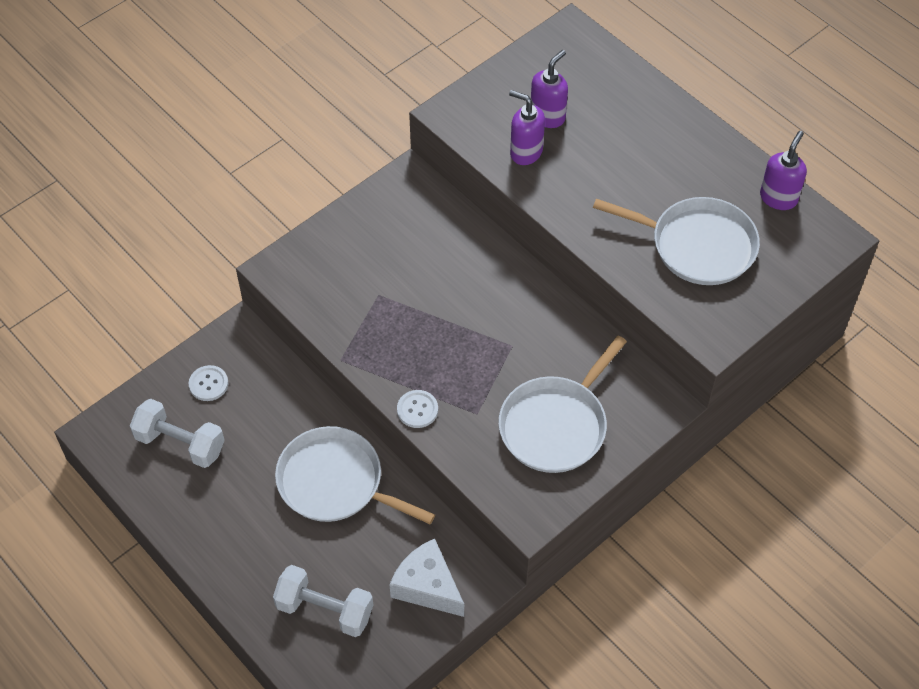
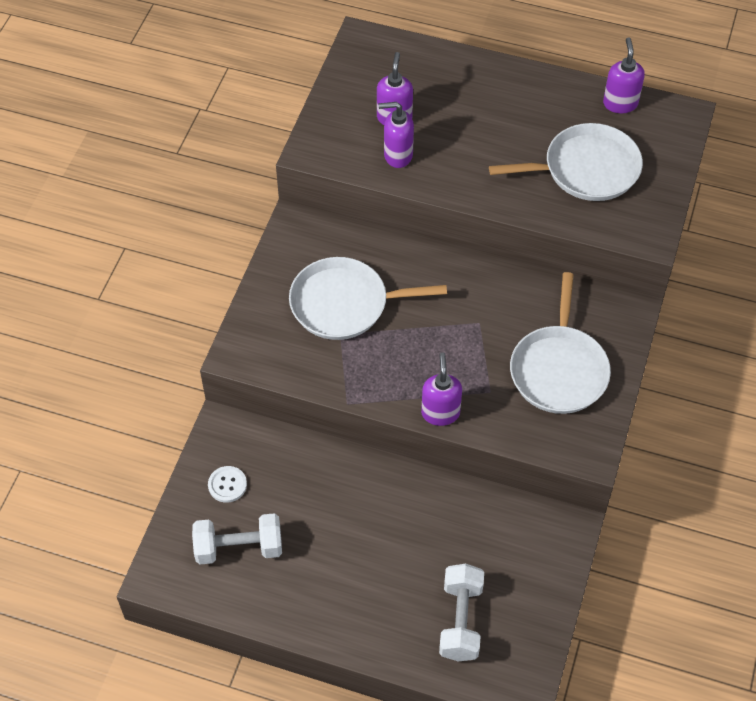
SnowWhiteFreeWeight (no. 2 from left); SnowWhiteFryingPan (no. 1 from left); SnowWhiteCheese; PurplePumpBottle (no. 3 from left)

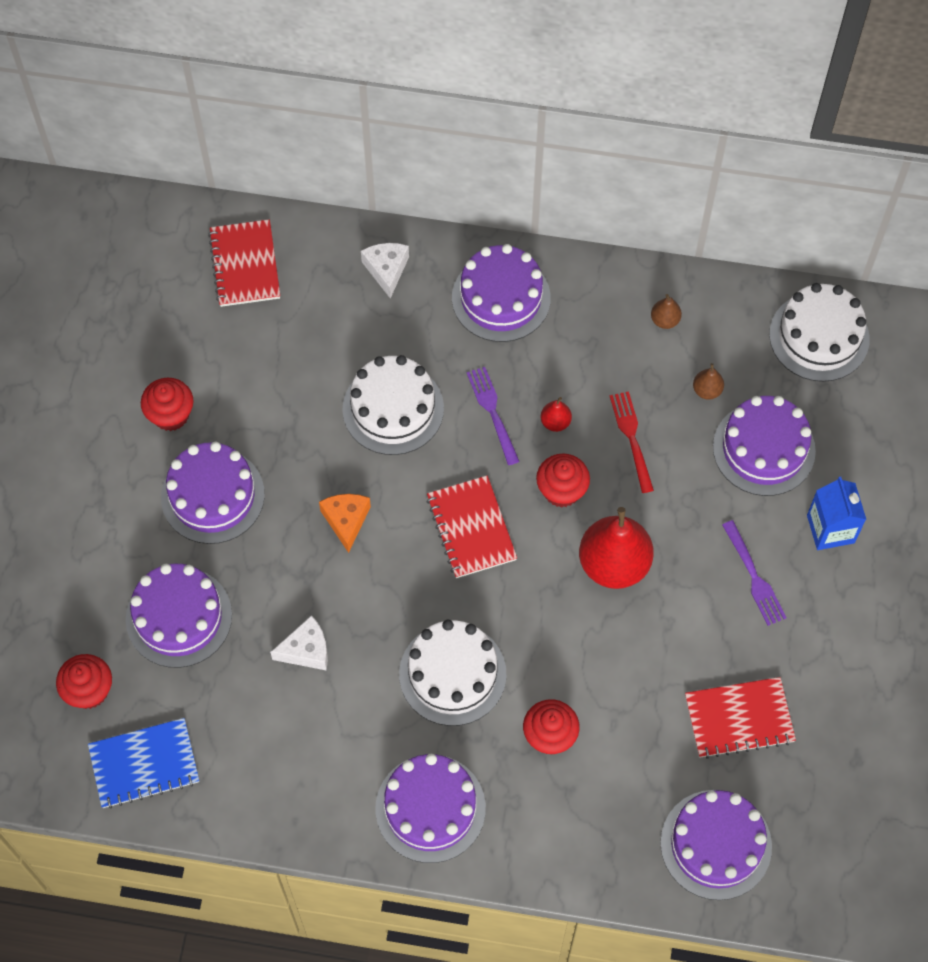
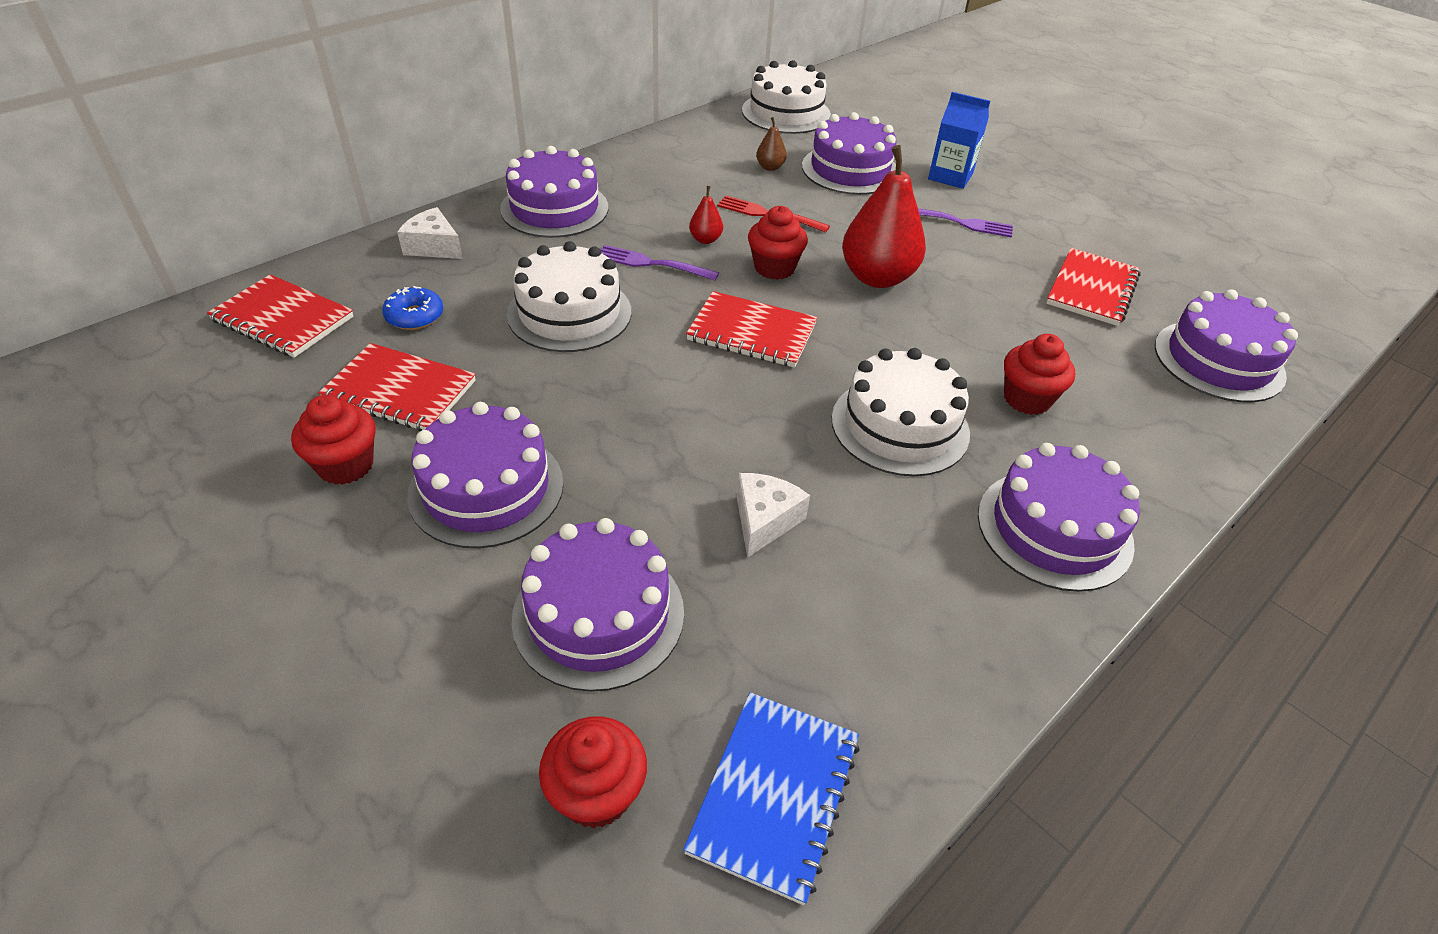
BrightOrangeCheese; DarkBrownPear (no. 1 from left in the first image); CrimsonExerciseBook (no. 2 from left); BlueGlazedDonut

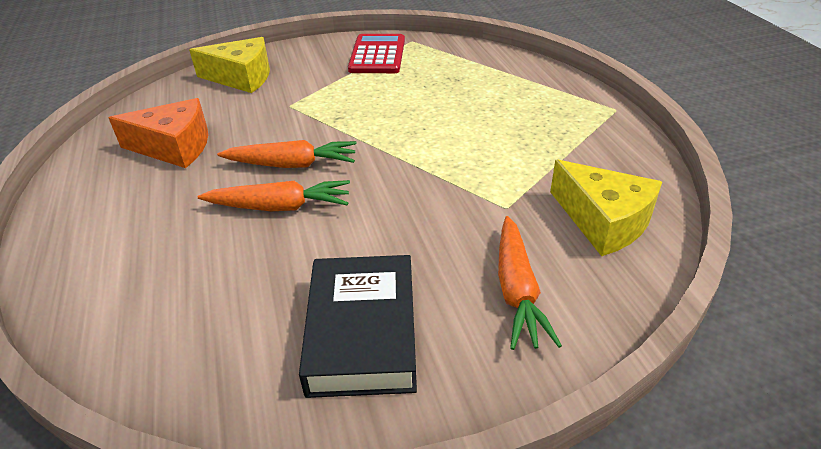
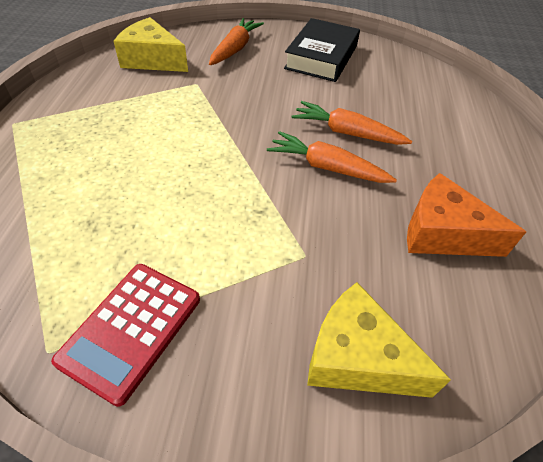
YellowCheese (no. 1 from left)

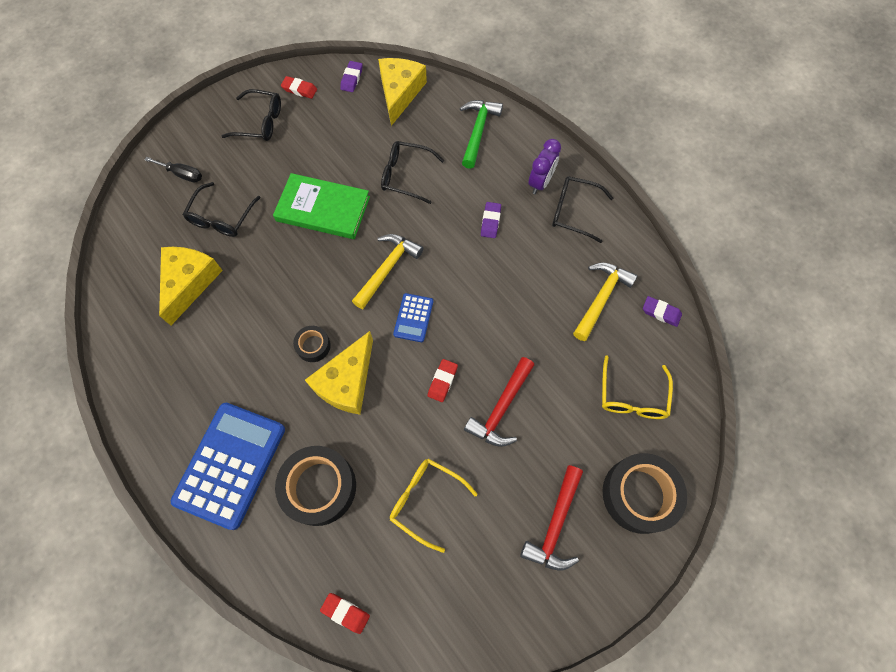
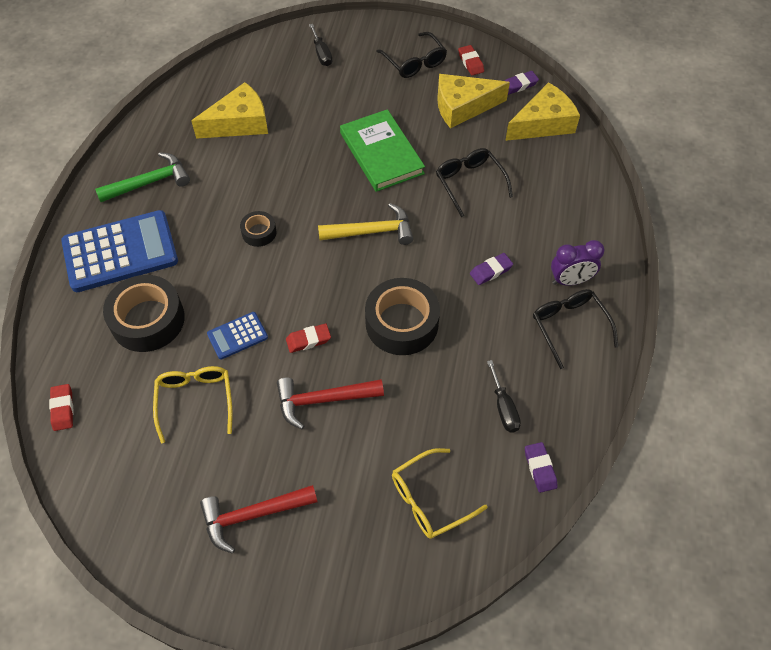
BlackSpectacles (no. 1 from left in the first image); YellowCheese (no. 2 from left); BlueAddingMachine (no. 2 from left); LeafGreenClawHammer; BlackFlatScrewdriver (no. 2 from left); BlackTape (no. 3 from left)

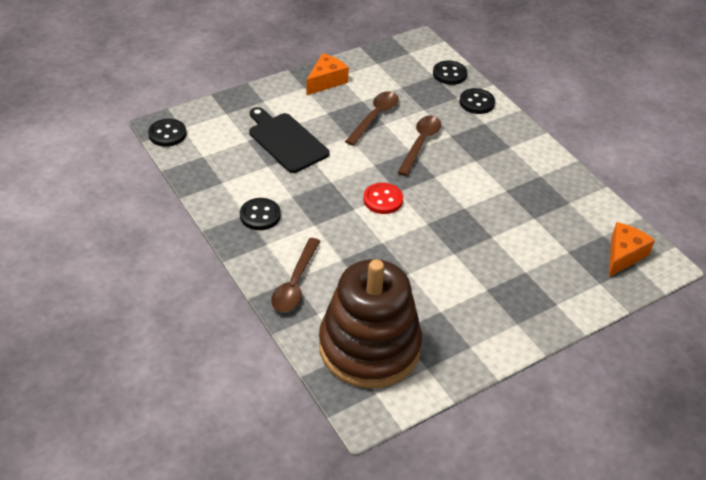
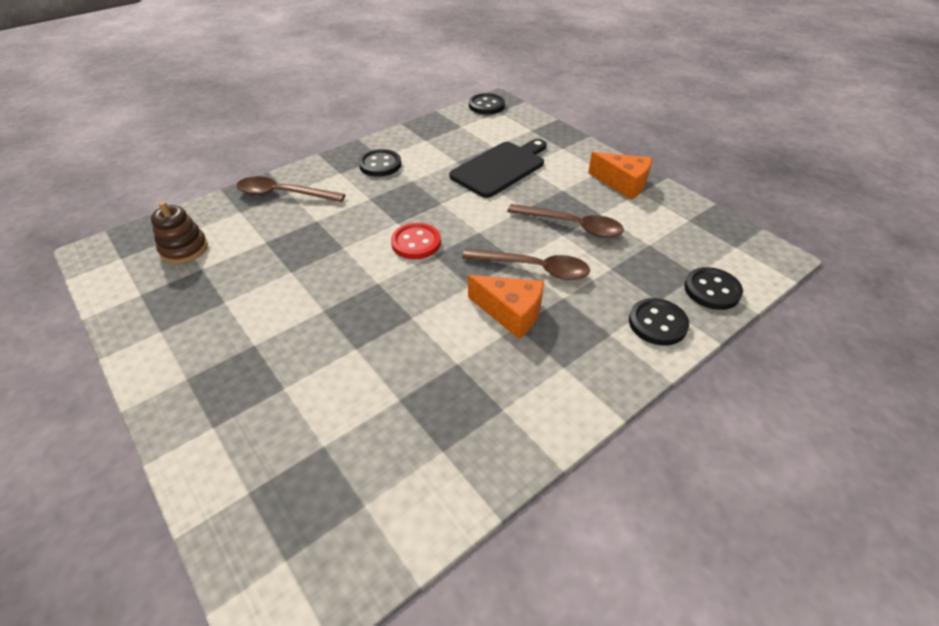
DarkBrownStackingRings; BrightOrangeCheese (no. 1 from left)

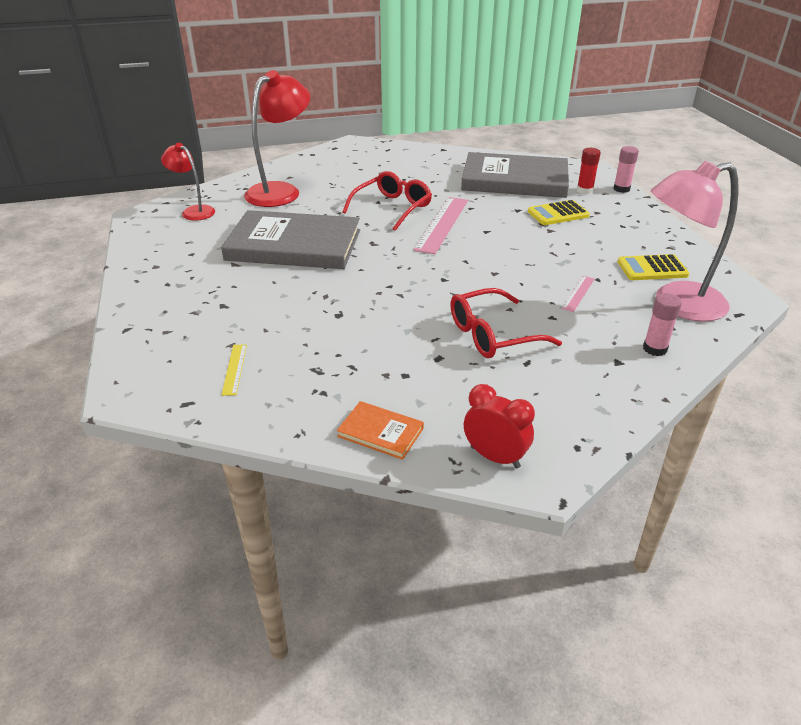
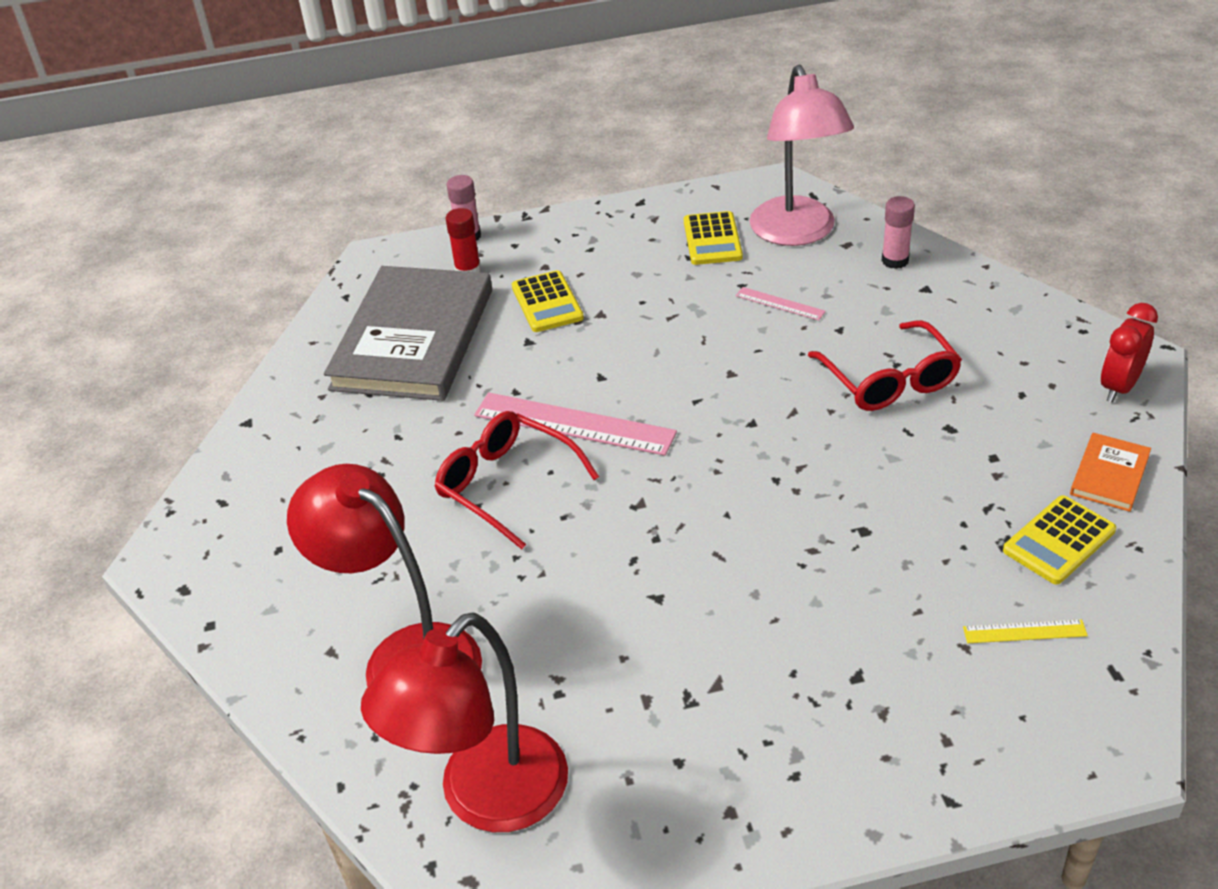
CrimsonReadingLamp (no. 2 from left); GreyHardback (no. 1 from left in the first image); YellowAddingMachine (no. 3 from left)

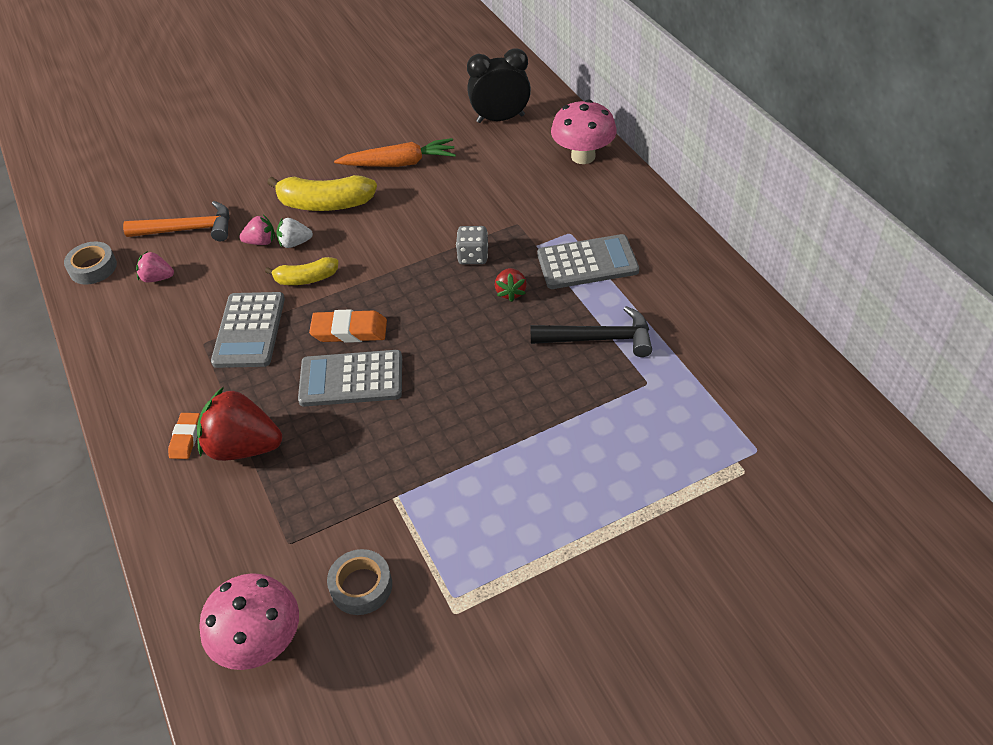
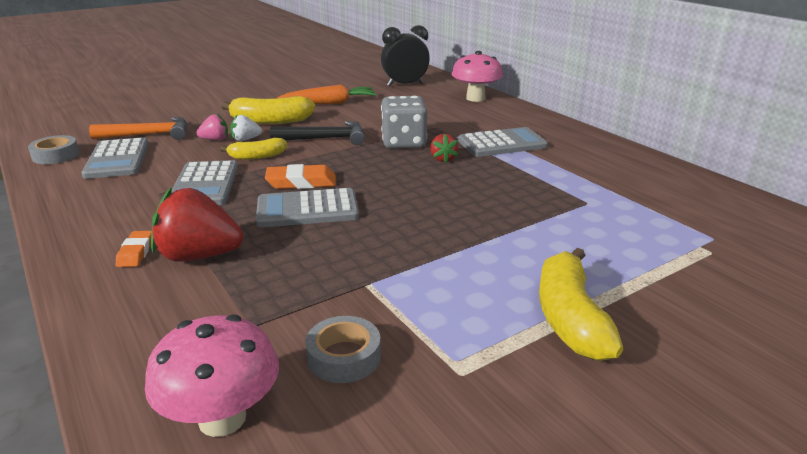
GreyAddingMachine (no. 1 from left); GreyDice; BlackClawHammer; YellowBanana (no. 3 from left)

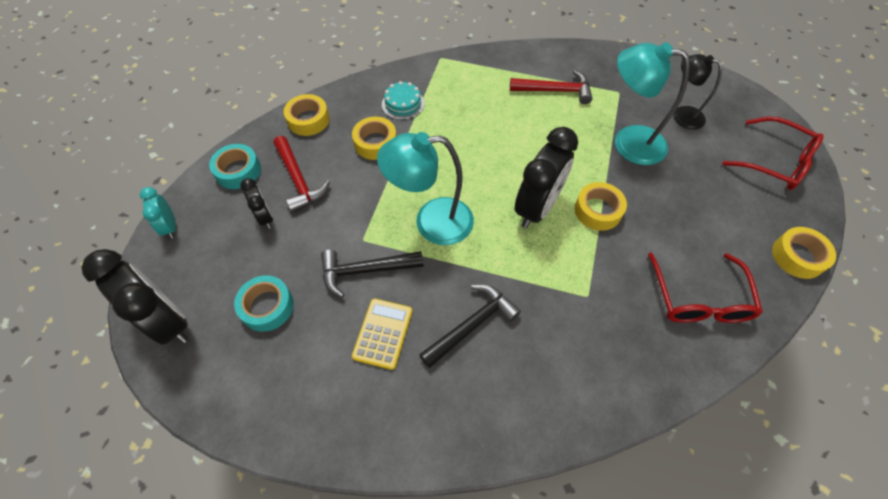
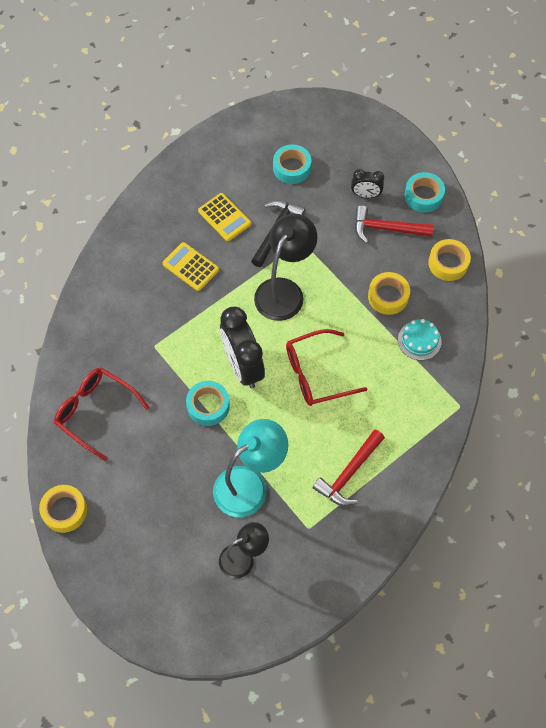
BlackClock (no. 1 from left in the first image); TurquoiseClock; BlackReadingLamp (no. 2 from left); YellowAddingMachine (no. 1 from left); TurquoiseTape (no. 1 from left); CrimsonSpectacles (no. 2 from left)

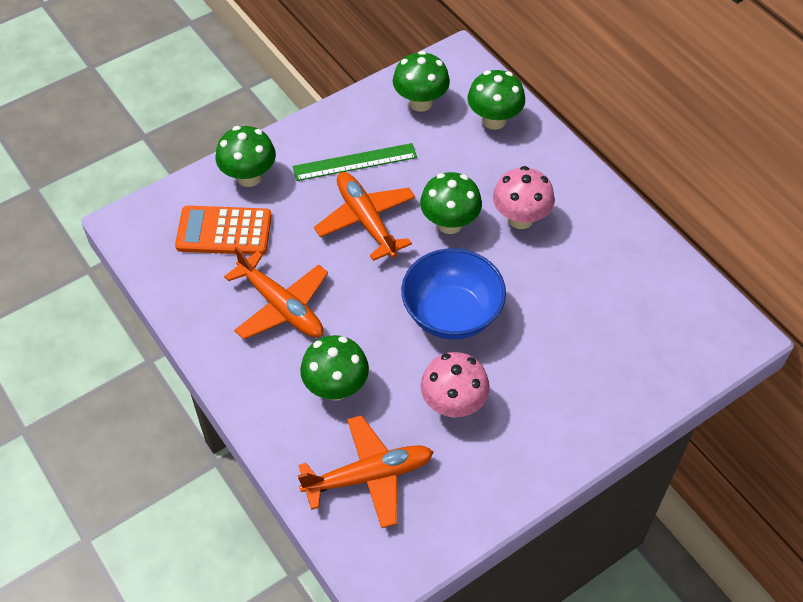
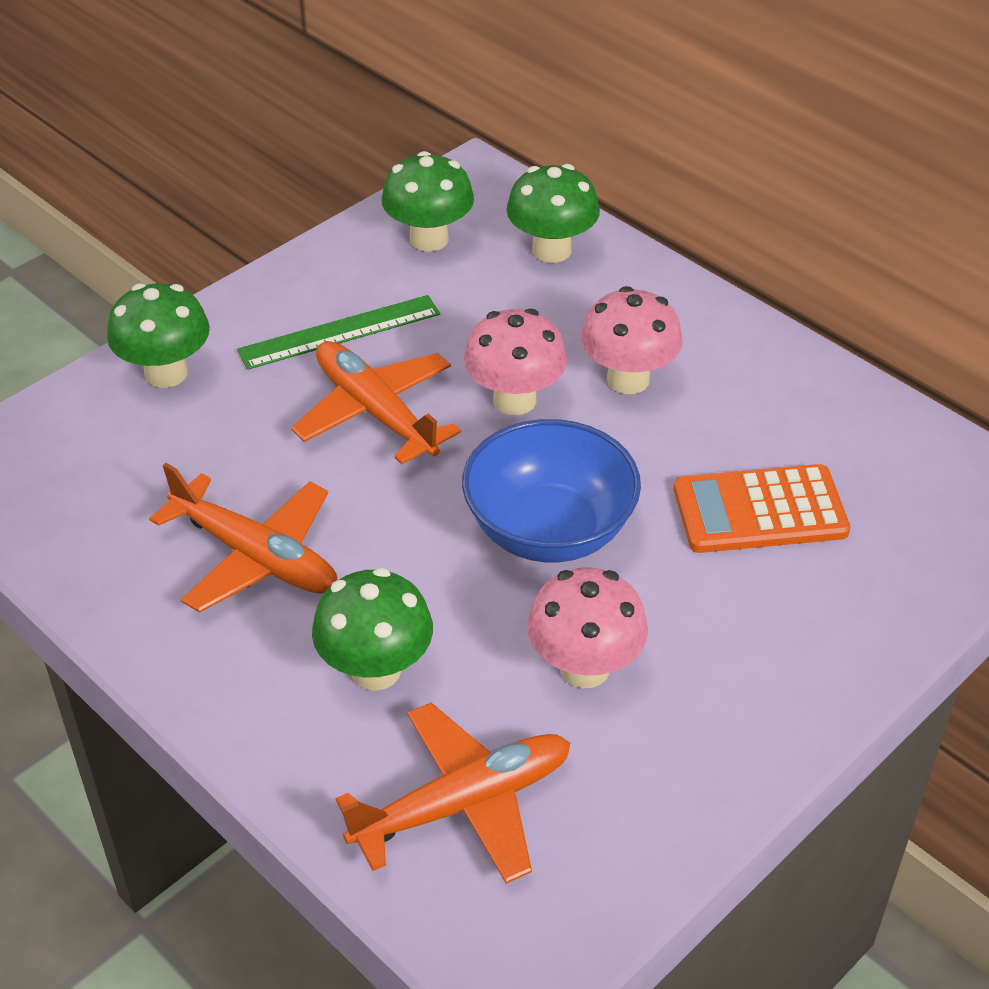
BrightOrangeAddingMachine; PinkToadstool (no. 1 from left)

